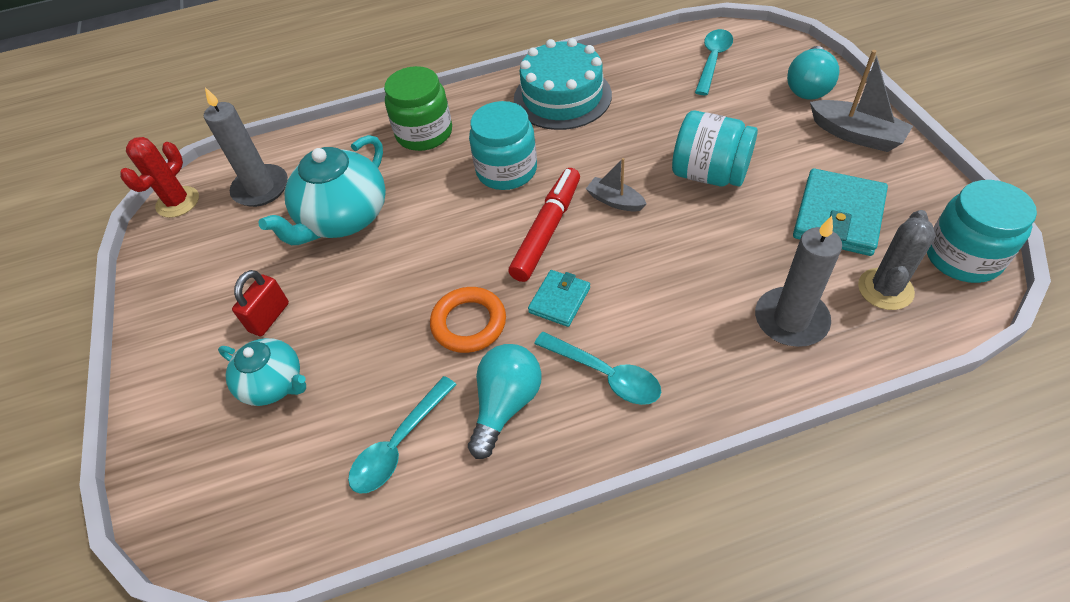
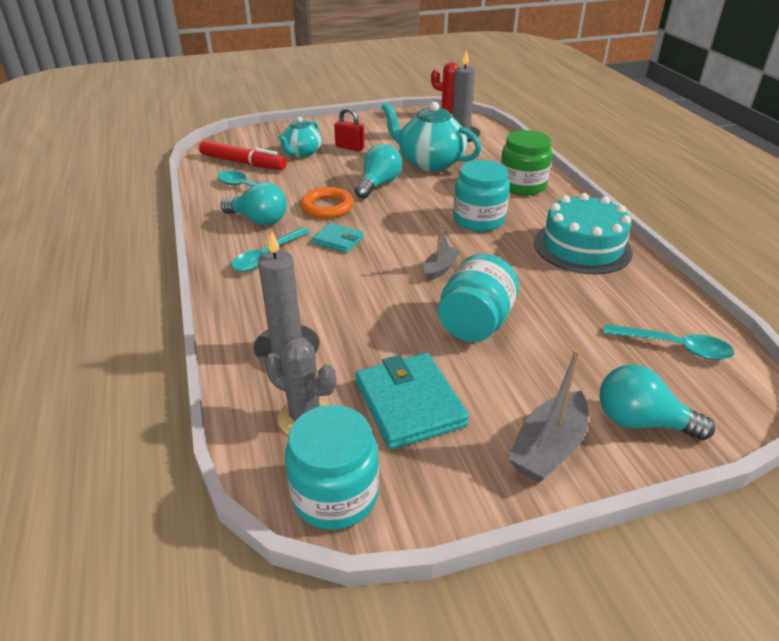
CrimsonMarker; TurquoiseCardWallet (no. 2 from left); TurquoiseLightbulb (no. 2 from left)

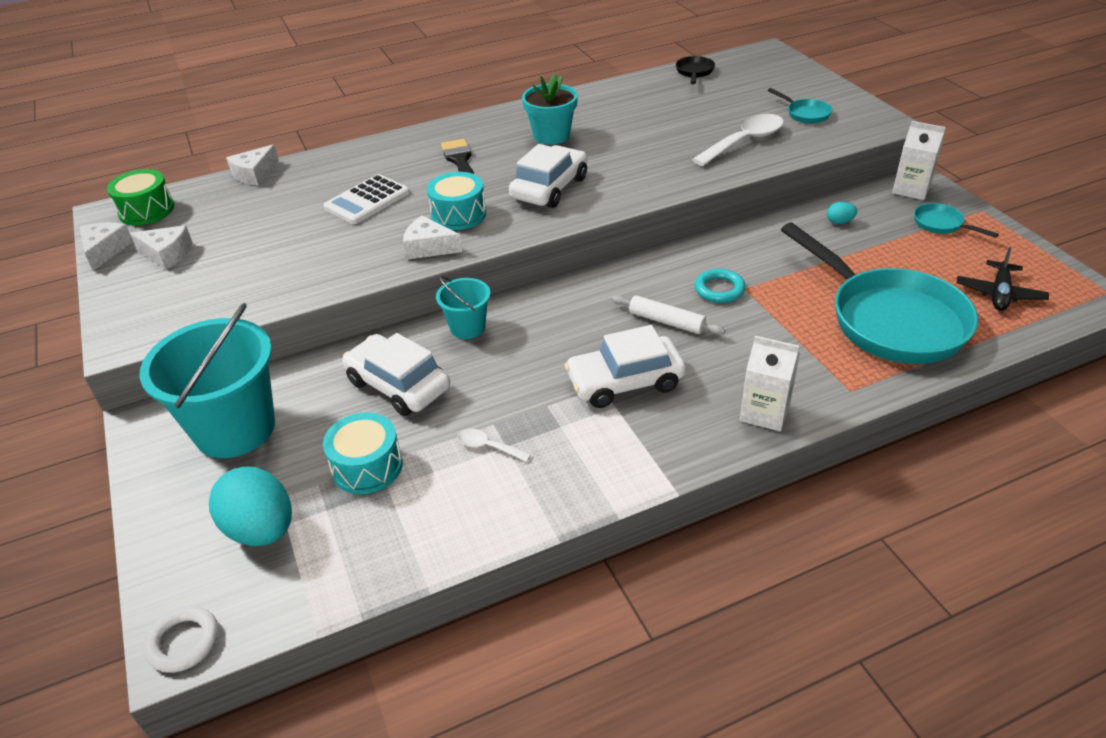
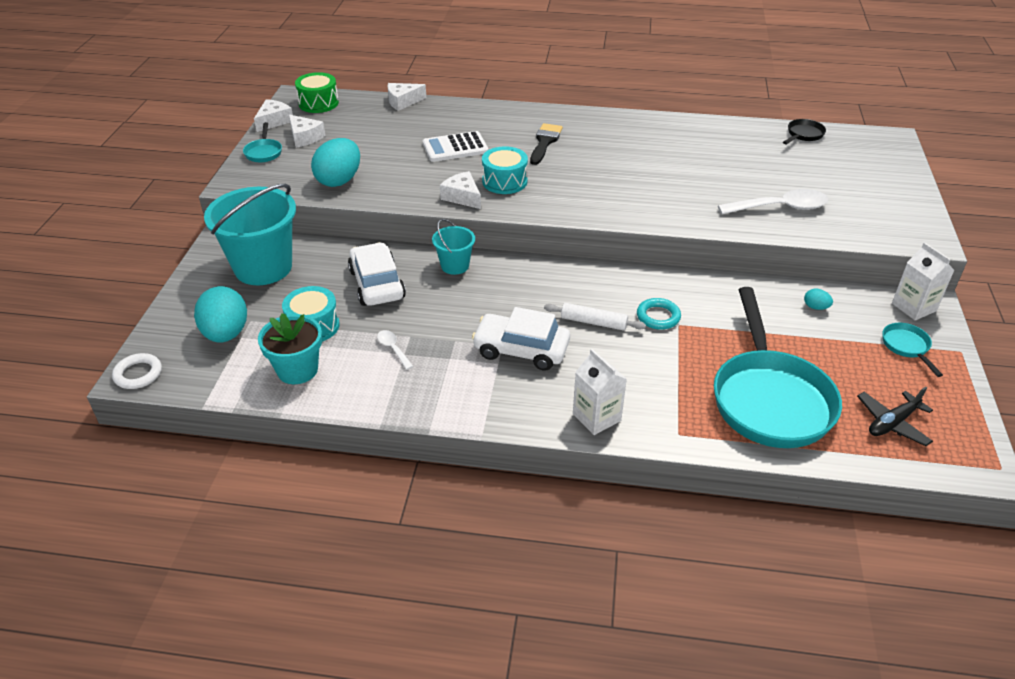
SnowWhiteToyCar (no. 2 from left in the first image); TurquoiseFlowerPot; SnowWhiteDoughRoller; TurquoiseFryingPan (no. 1 from left); TurquoiseToyEgg (no. 2 from left)

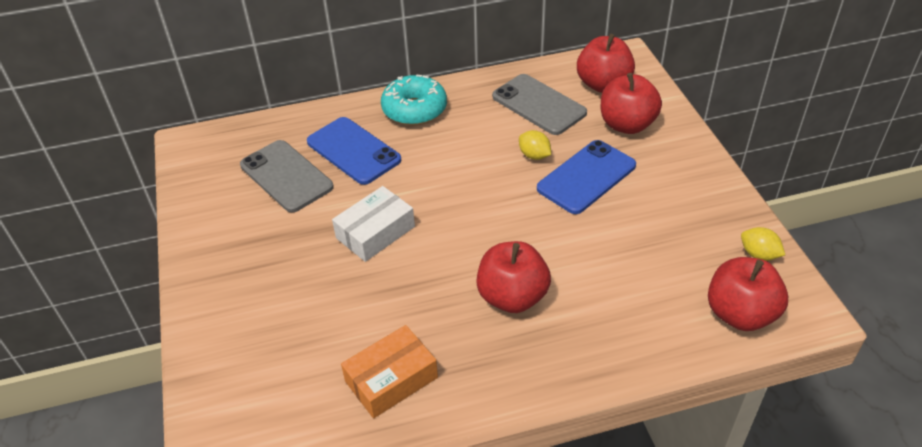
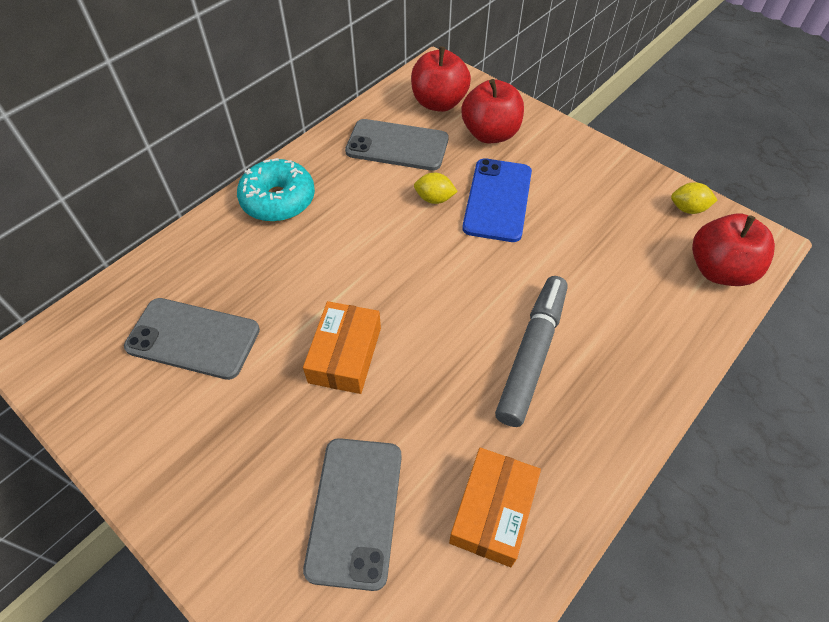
BluePhone (no. 1 from left in the first image); BrightOrangePackage (no. 1 from left); GreyMarker; GreyPhone (no. 2 from left)

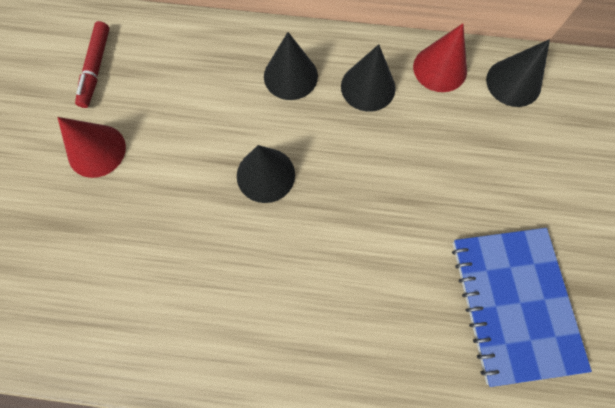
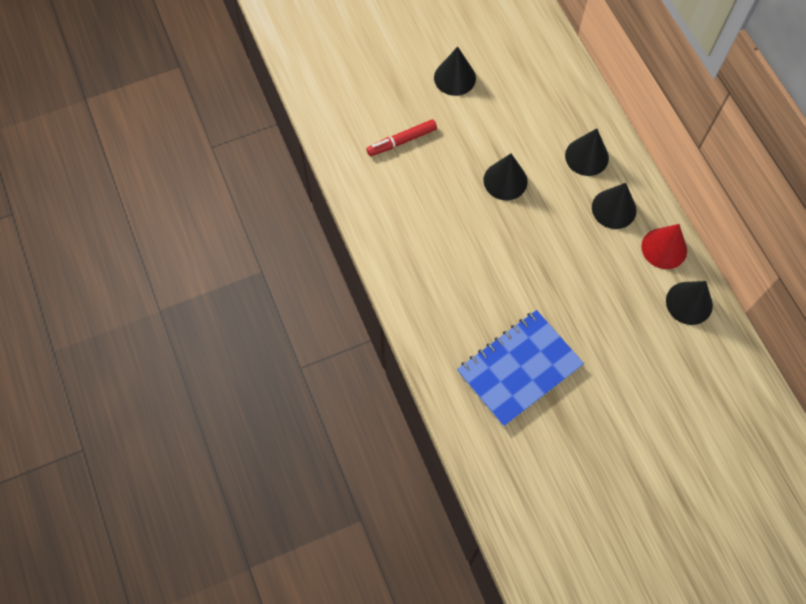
BlackSolidCone (no. 1 from left); CrimsonMarker

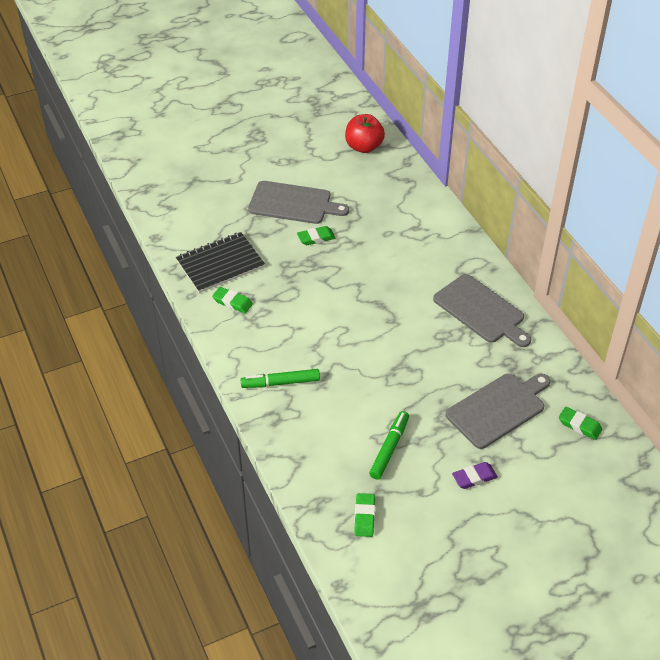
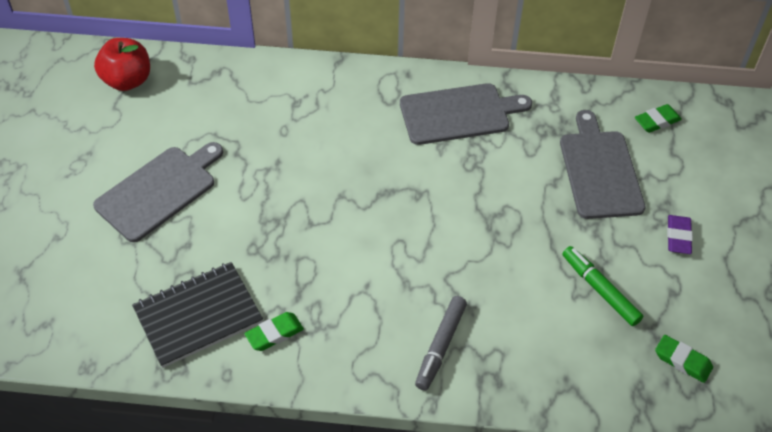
BlackExerciseBook; GreyMarker; LeafGreenPencilEraser (no. 2 from left in the first image)

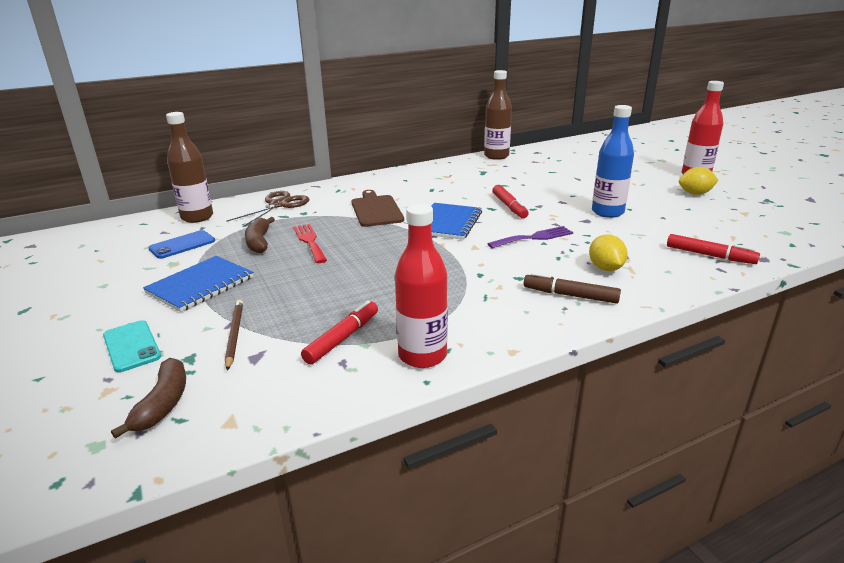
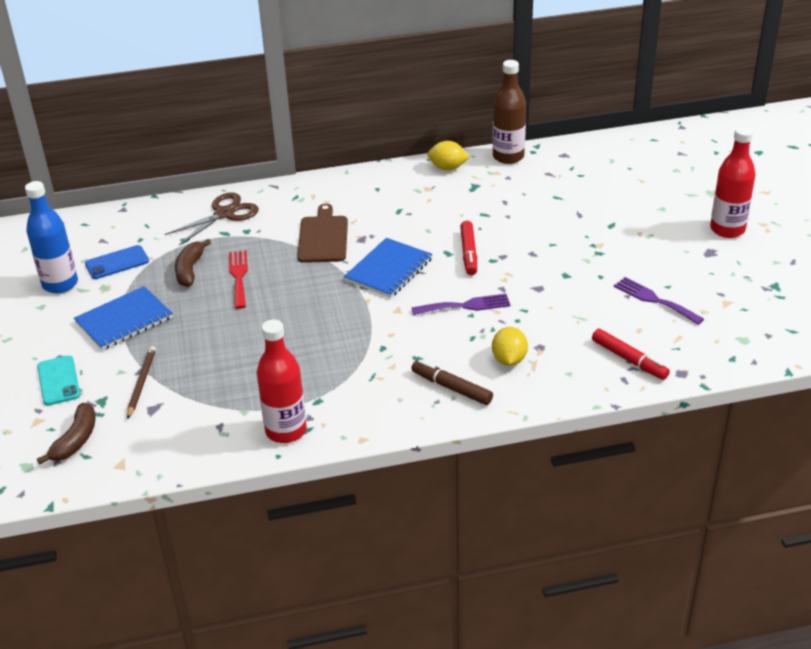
DarkBrownBottle (no. 1 from left in the first image); CrimsonMarker (no. 1 from left in the first image); BlueBottle; YellowToyLemon (no. 1 from left); PurpleDinnerFork (no. 2 from left)

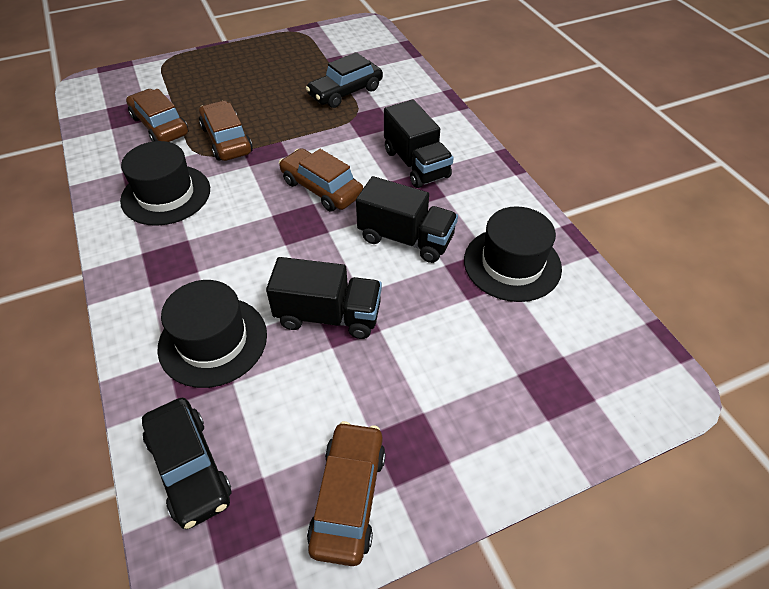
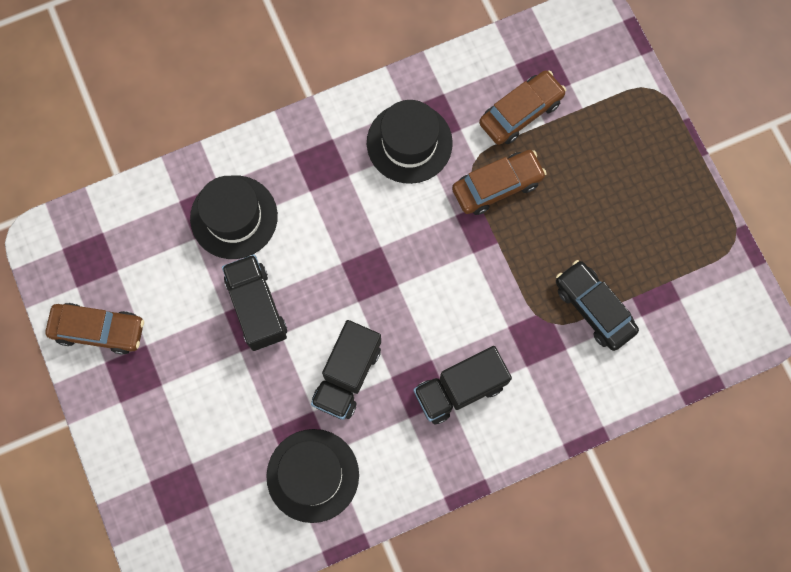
BlackToyCar (no. 1 from left in the first image); BlackToyTruck (no. 1 from left); DarkBrownToyCar (no. 3 from left in the first image)

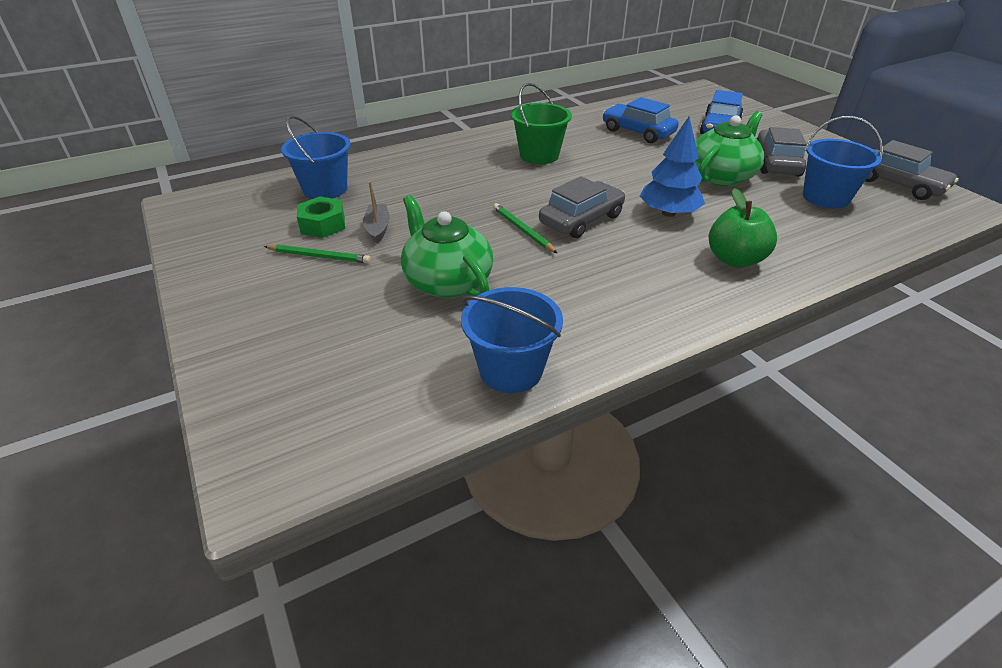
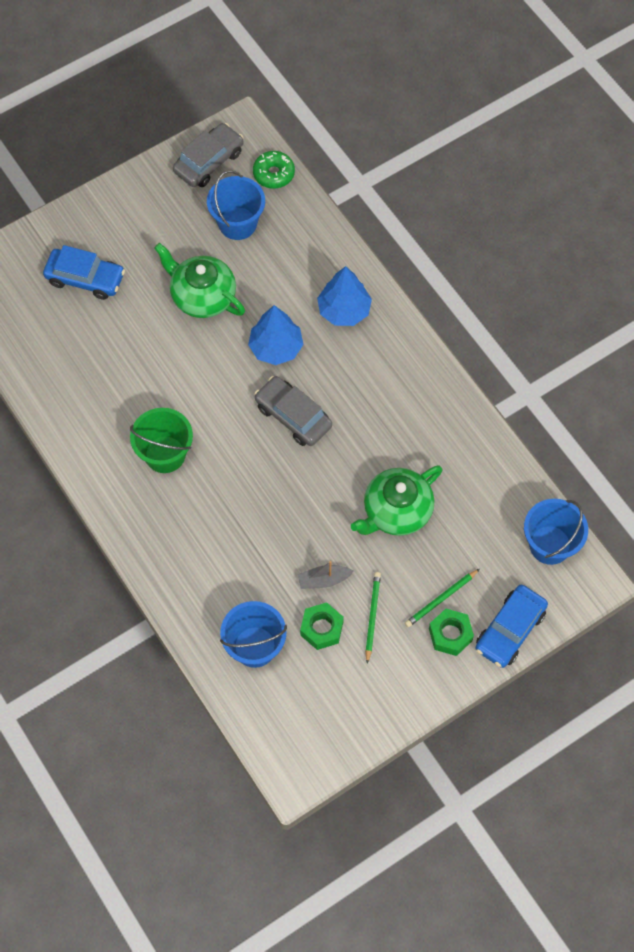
BlueBucket (no. 3 from left); LeafGreenPencil (no. 2 from left); BlueToyCar (no. 2 from left); BlueTree (no. 2 from left); GreyToyCar (no. 2 from left in the first image); LeafGreenGlazedDonut; LeafGreenNut (no. 2 from left)

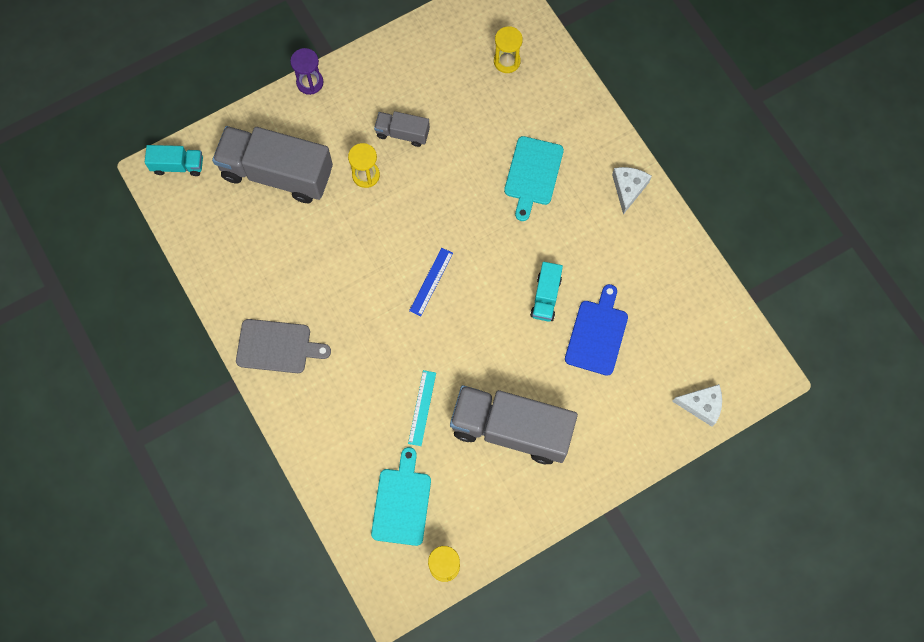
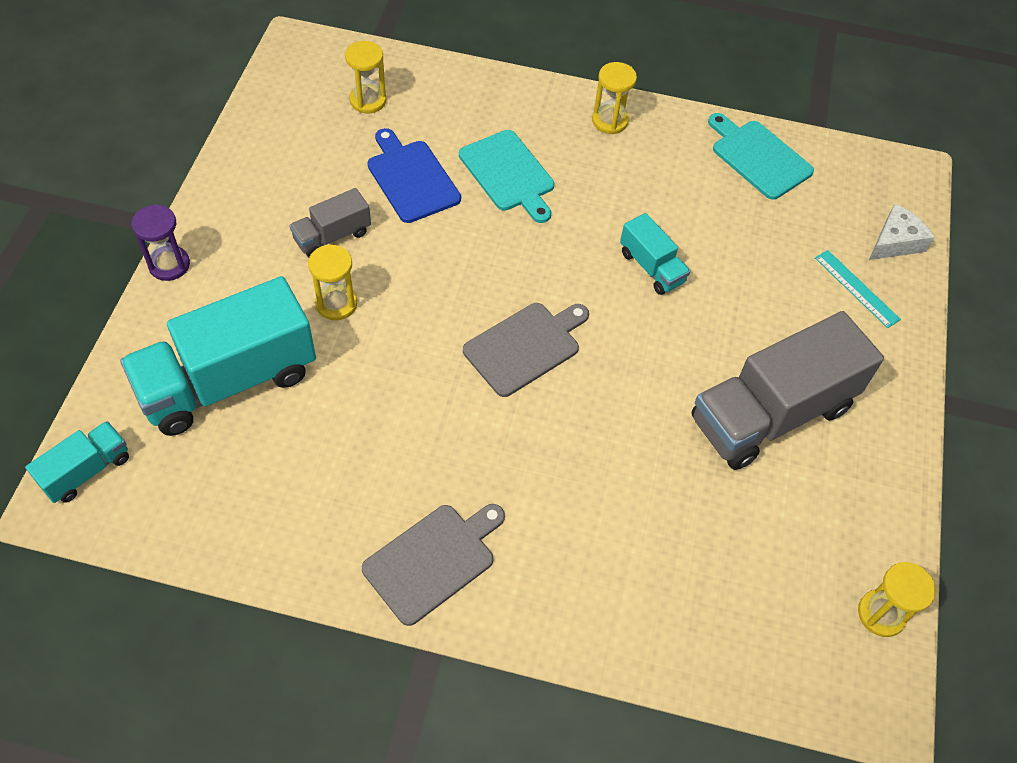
TurquoiseToyTruck (no. 2 from left); TurquoiseBreadBoard (no. 2 from left); TurquoiseRuler; GreyBreadBoard (no. 2 from left); BlueBreadBoard; YellowHourglass (no. 3 from left)

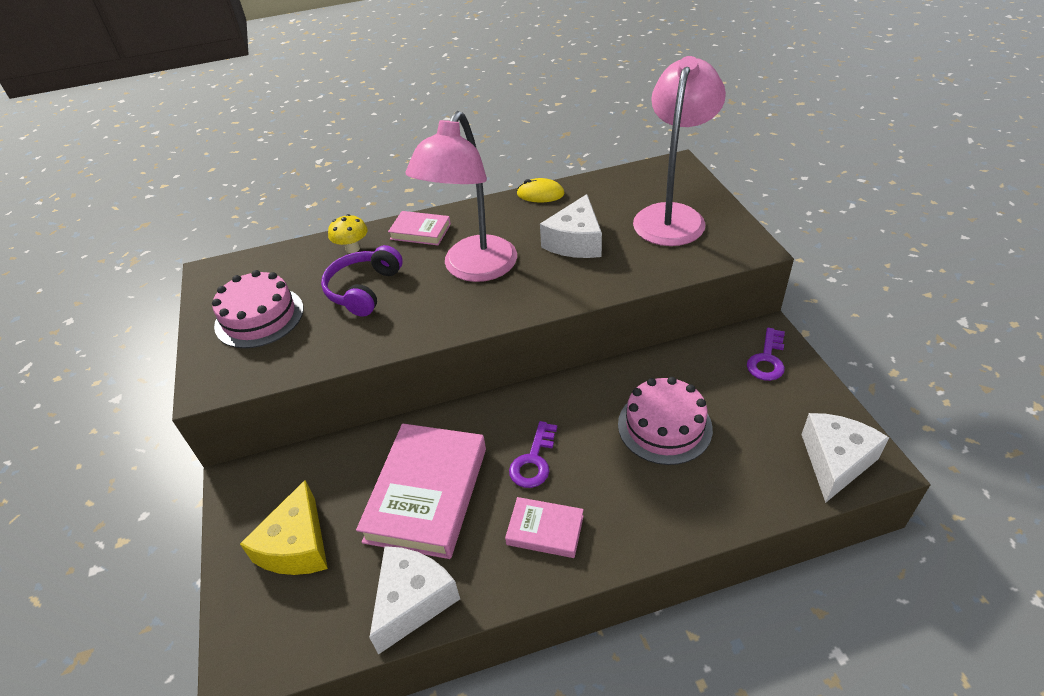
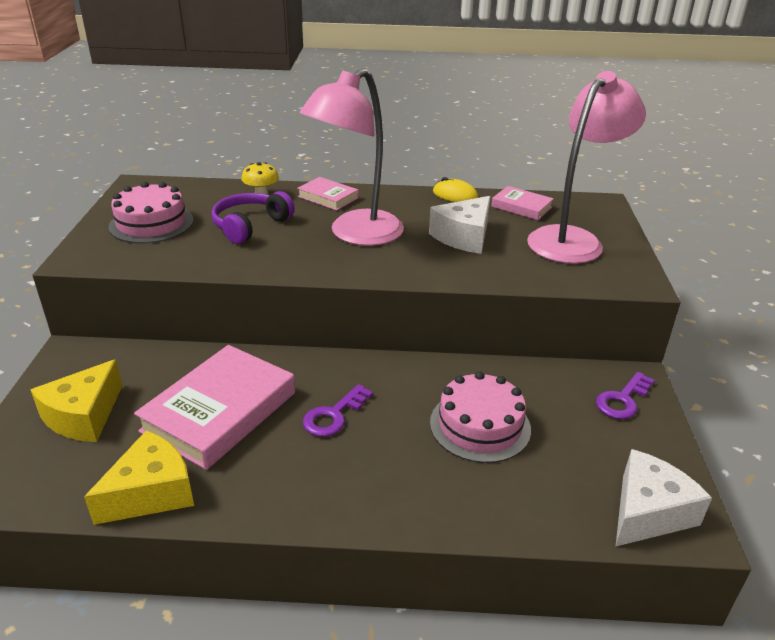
YellowCheese (no. 2 from left); PinkHardback (no. 3 from left)

